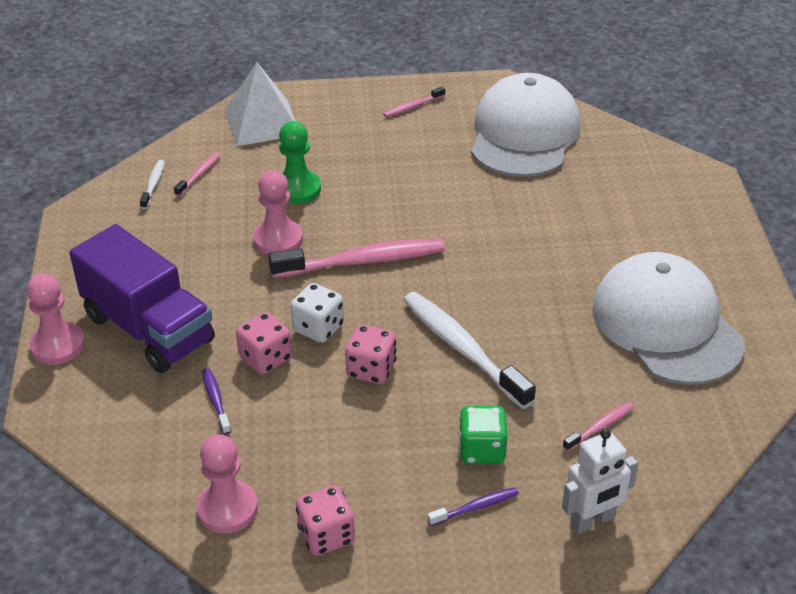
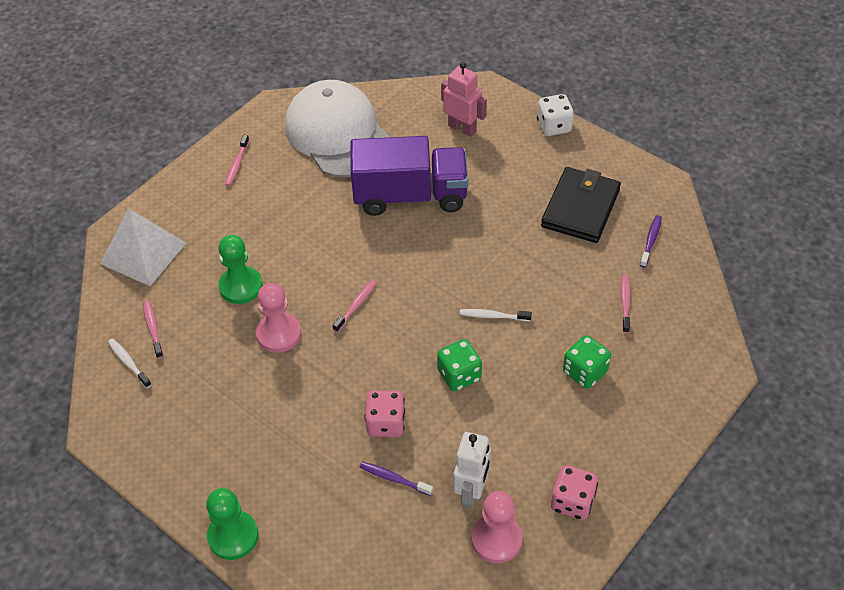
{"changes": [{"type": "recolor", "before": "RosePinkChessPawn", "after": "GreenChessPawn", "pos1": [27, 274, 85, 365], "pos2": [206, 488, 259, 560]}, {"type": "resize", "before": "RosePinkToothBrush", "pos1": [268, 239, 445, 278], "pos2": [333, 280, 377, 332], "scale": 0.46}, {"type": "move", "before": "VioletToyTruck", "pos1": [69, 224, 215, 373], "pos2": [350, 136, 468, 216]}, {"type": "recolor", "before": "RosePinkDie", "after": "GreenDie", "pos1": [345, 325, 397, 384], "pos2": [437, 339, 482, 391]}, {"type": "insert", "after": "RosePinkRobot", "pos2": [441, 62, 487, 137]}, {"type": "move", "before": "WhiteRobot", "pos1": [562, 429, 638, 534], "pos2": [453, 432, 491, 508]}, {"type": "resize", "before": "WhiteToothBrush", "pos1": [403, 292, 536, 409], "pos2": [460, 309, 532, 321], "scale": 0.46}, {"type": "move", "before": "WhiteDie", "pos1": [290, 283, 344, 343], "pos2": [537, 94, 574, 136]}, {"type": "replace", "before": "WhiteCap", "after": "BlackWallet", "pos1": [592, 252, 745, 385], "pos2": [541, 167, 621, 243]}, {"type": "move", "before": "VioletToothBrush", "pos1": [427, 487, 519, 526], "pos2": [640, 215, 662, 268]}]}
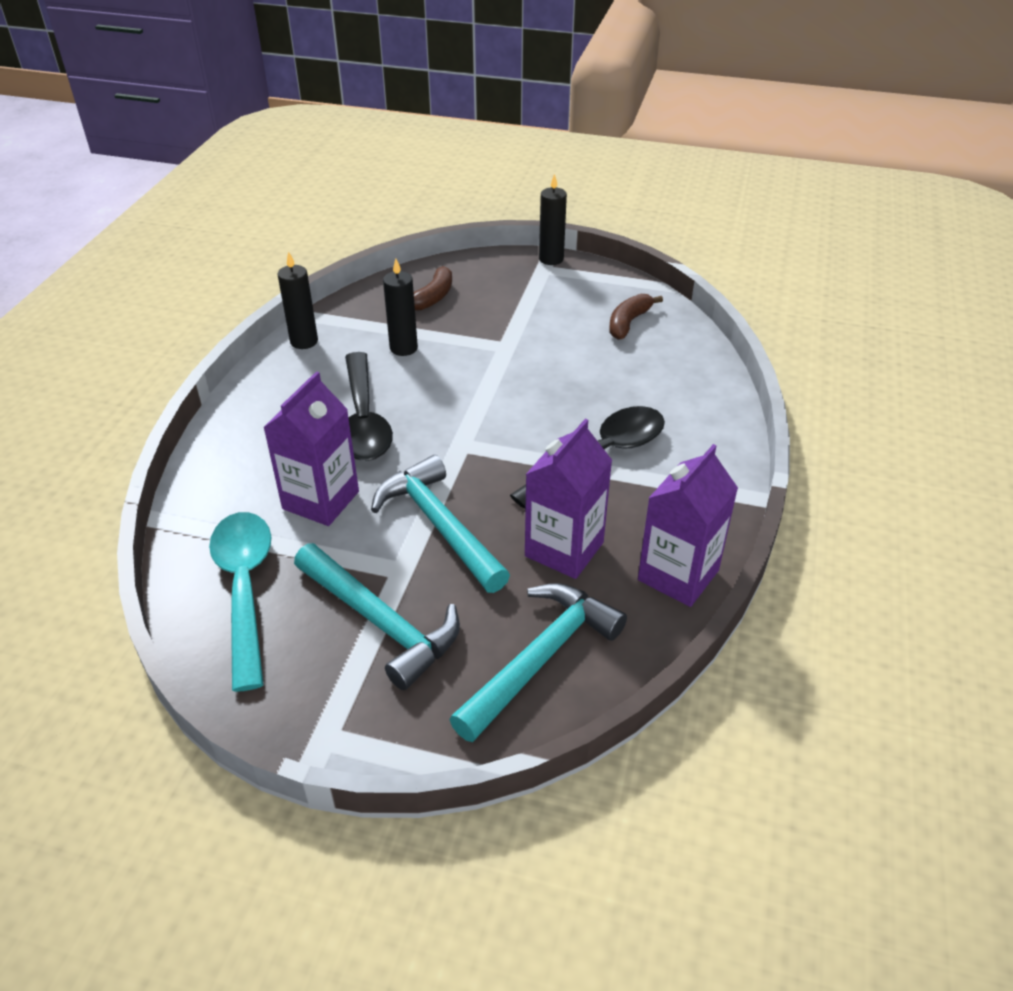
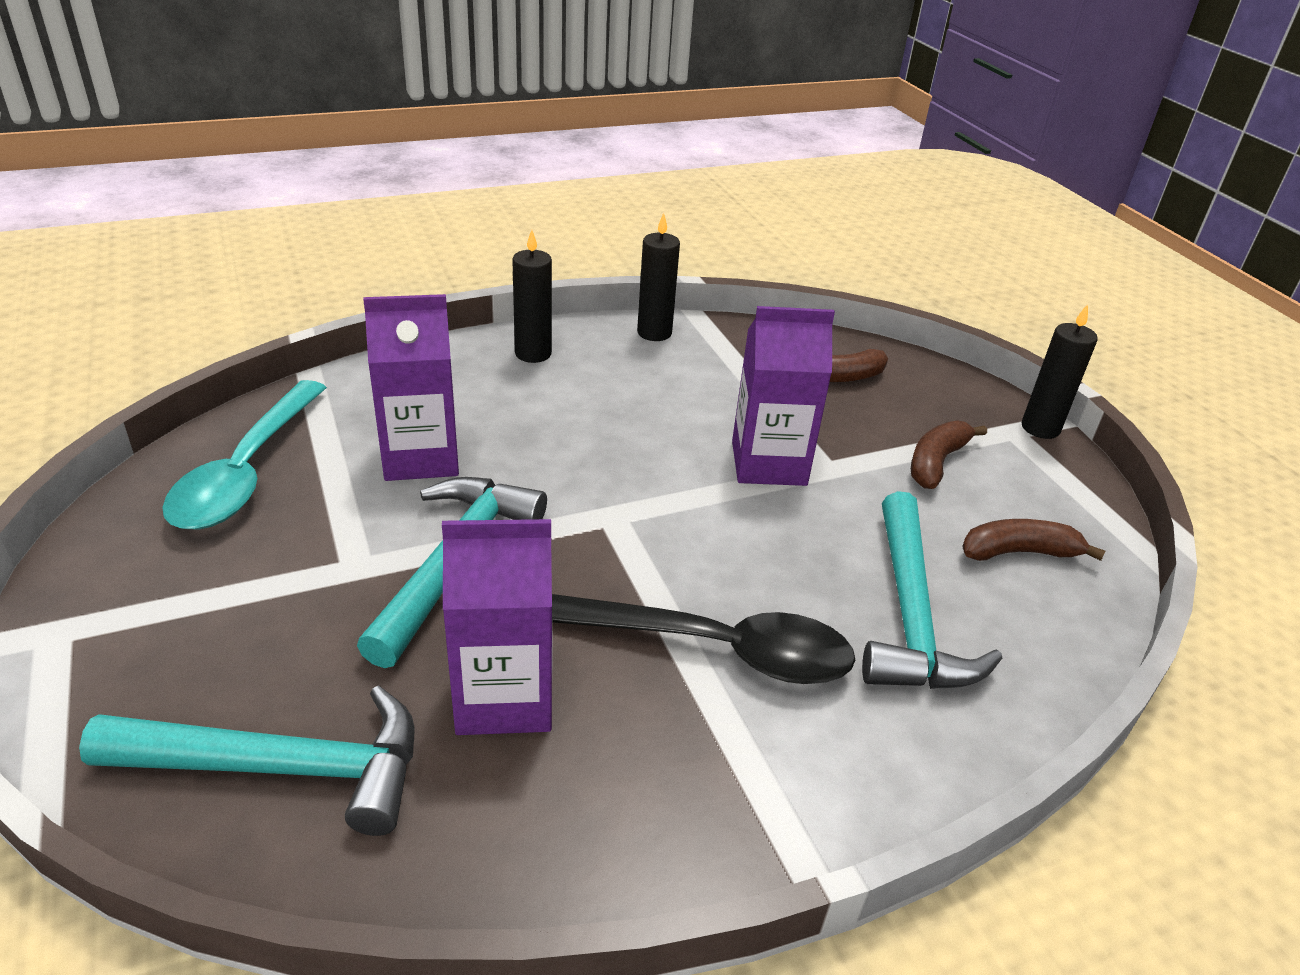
{"changes": [{"type": "rotate", "before": "TealTablespoon", "pos1": [209, 512, 271, 692], "pos2": [162, 380, 327, 529], "turn": 150}, {"type": "move", "before": "BlackCandle", "pos1": [383, 259, 418, 356], "pos2": [512, 230, 552, 363]}, {"type": "move", "before": "VioletJuiceCarton", "pos1": [638, 444, 738, 607], "pos2": [732, 306, 835, 486]}, {"type": "move", "before": "TealHammer", "pos1": [294, 543, 460, 690], "pos2": [862, 491, 1002, 689]}, {"type": "insert", "after": "RussetToyBanana", "pos2": [911, 421, 987, 489]}, {"type": "delete", "before": "BlackTablespoon", "pos1": [345, 352, 393, 461]}]}
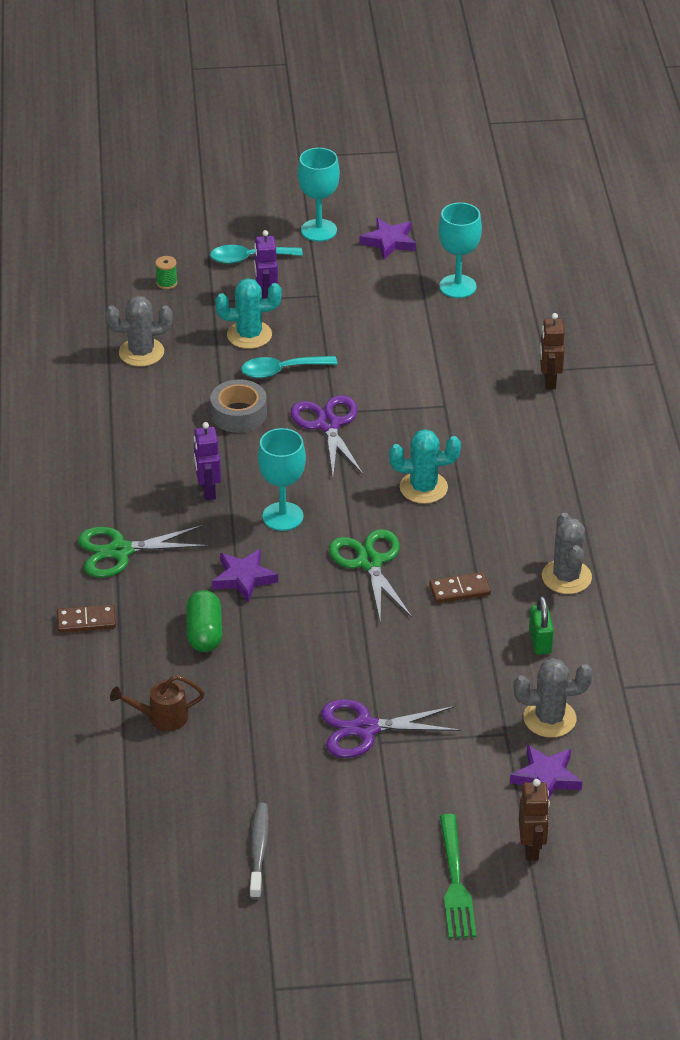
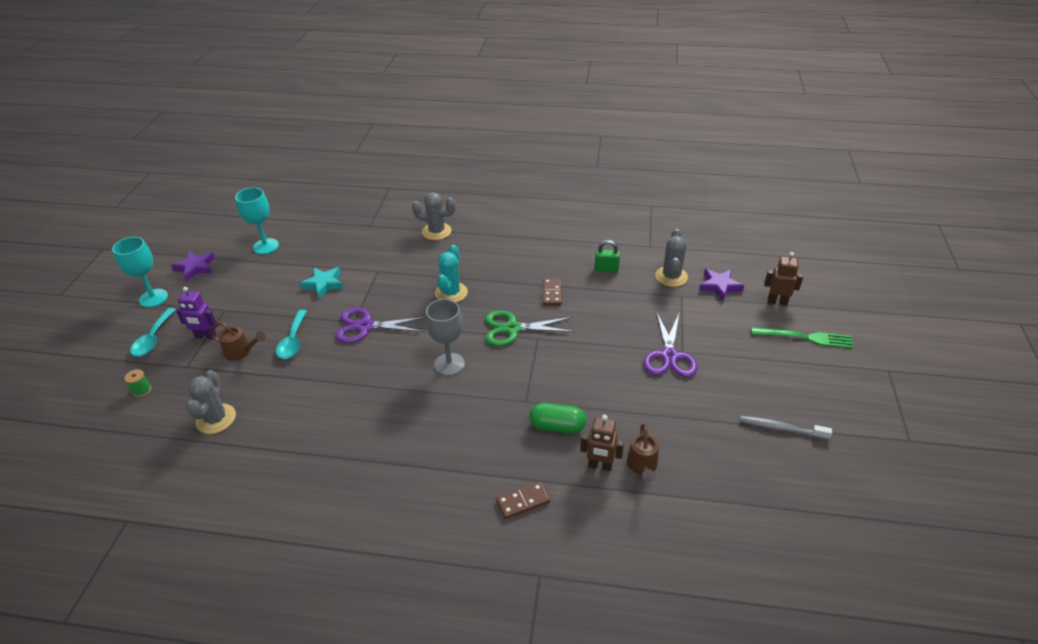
{"changes": [{"type": "replace", "before": "TealCactus", "after": "RussetWateringPot", "pos1": [215, 278, 282, 349], "pos2": [210, 322, 265, 361]}, {"type": "insert", "after": "TealStar", "pos2": [300, 267, 344, 299]}, {"type": "move", "before": "GreyCactus", "pos1": [542, 513, 592, 594], "pos2": [412, 192, 455, 240]}, {"type": "recolor", "before": "TealGoblet", "after": "GreyGoblet", "pos1": [258, 428, 306, 531], "pos2": [426, 299, 465, 376]}, {"type": "rotate", "before": "RussetDomino", "pos1": [57, 604, 116, 633], "pos2": [496, 481, 550, 519], "turn": 60}, {"type": "move", "before": "RussetRobot", "pos1": [540, 313, 565, 389], "pos2": [580, 415, 624, 471]}, {"type": "delete", "before": "GreenPairOfScissors", "pos1": [78, 525, 209, 578]}, {"type": "delete", "before": "VioletRobot", "pos1": [194, 422, 221, 500]}, {"type": "delete", "before": "GreyRollOfTape", "pos1": [210, 379, 267, 433]}, {"type": "delete", "before": "VioletStar", "pos1": [212, 549, 278, 603]}]}
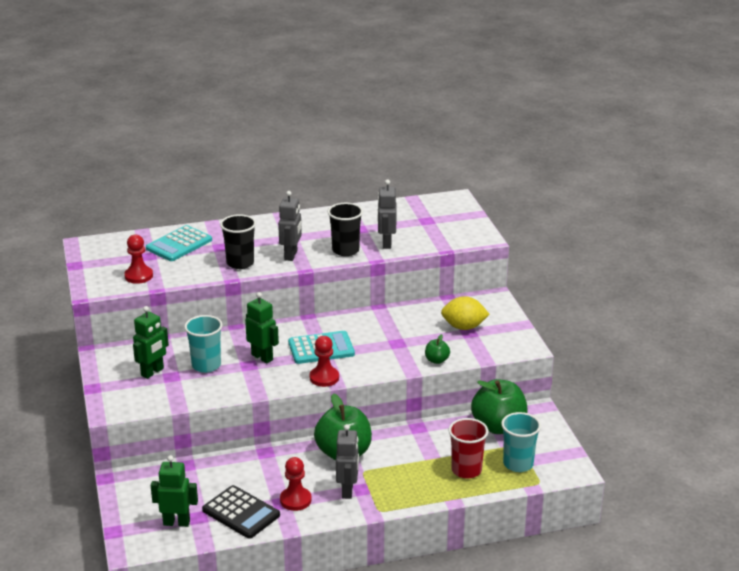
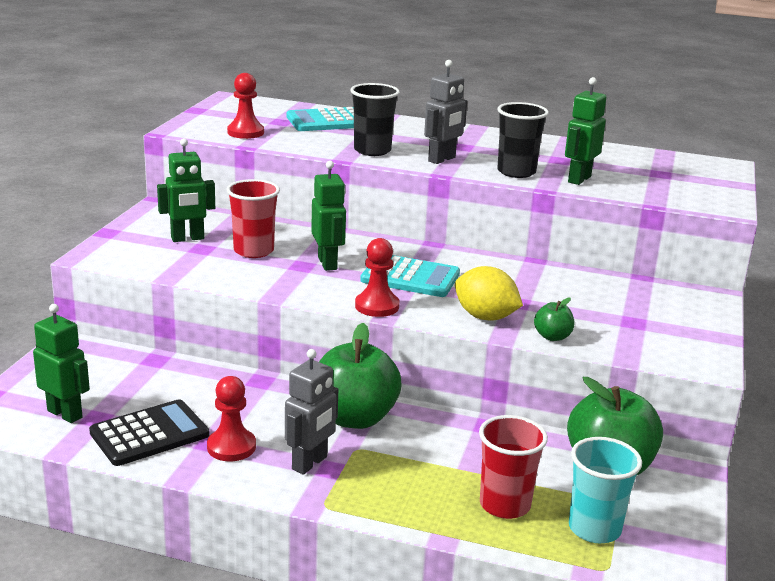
{"changes": [{"type": "rotate", "before": "BlackAddingMachine", "pos1": [202, 485, 280, 539], "pos2": [89, 399, 209, 466], "turn": -105}, {"type": "recolor", "before": "TealCup", "after": "ScarletCup", "pos1": [184, 315, 223, 373], "pos2": [227, 179, 280, 258]}, {"type": "move", "before": "BrightYellowToyLemon", "pos1": [441, 296, 490, 330], "pos2": [455, 266, 523, 321]}, {"type": "recolor", "before": "GreyRobot", "after": "GreenRobot", "pos1": [377, 180, 397, 249], "pos2": [565, 77, 606, 185]}]}
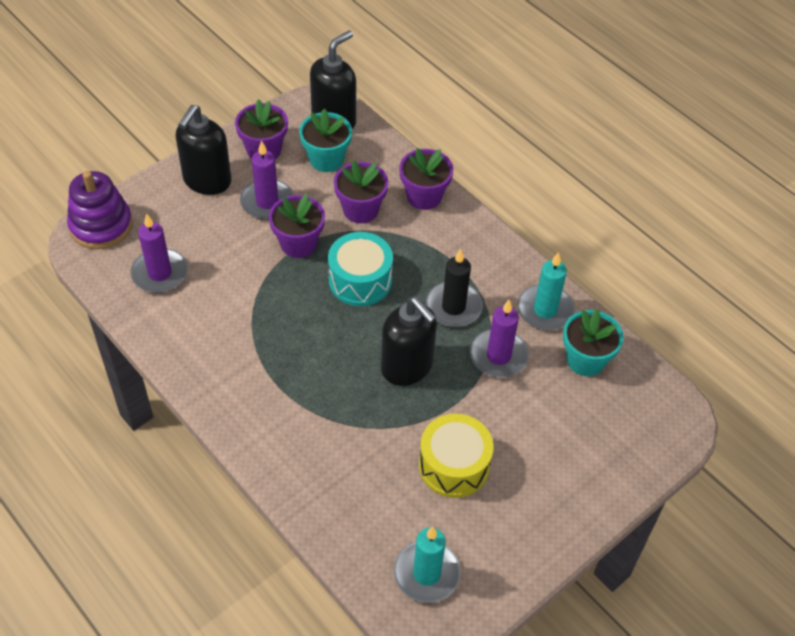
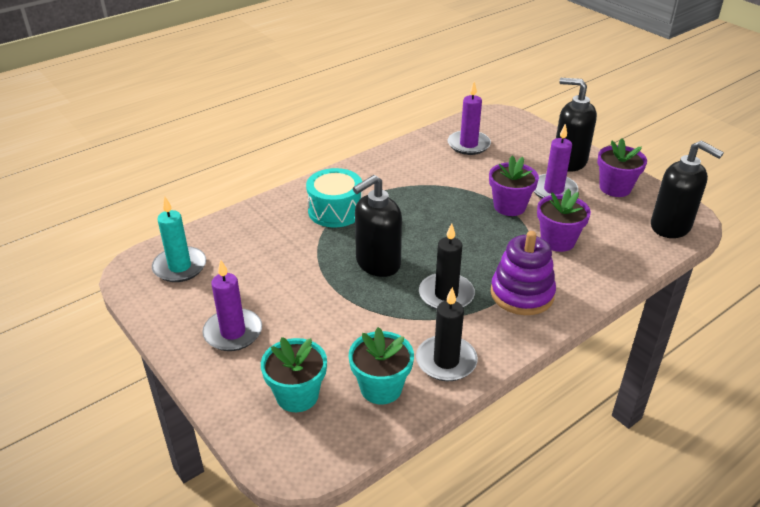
{"changes": [{"type": "move", "before": "VioletCandle", "pos1": [470, 300, 529, 378], "pos2": [202, 260, 262, 351]}, {"type": "move", "before": "TealFlowerPot", "pos1": [299, 109, 352, 172], "pos2": [261, 337, 327, 412]}, {"type": "move", "before": "TealToyDrum", "pos1": [328, 232, 393, 306], "pos2": [306, 168, 362, 228]}, {"type": "recolor", "before": "TealCandle", "after": "BlackCandle", "pos1": [518, 252, 575, 330], "pos2": [416, 287, 478, 381]}, {"type": "move", "before": "VioletRingStacker", "pos1": [67, 171, 133, 249], "pos2": [491, 231, 556, 315]}, {"type": "delete", "before": "VioletFlowerPot", "pos1": [399, 148, 453, 210]}, {"type": "delete", "before": "BrightYellowToyDrum", "pos1": [419, 414, 493, 498]}]}
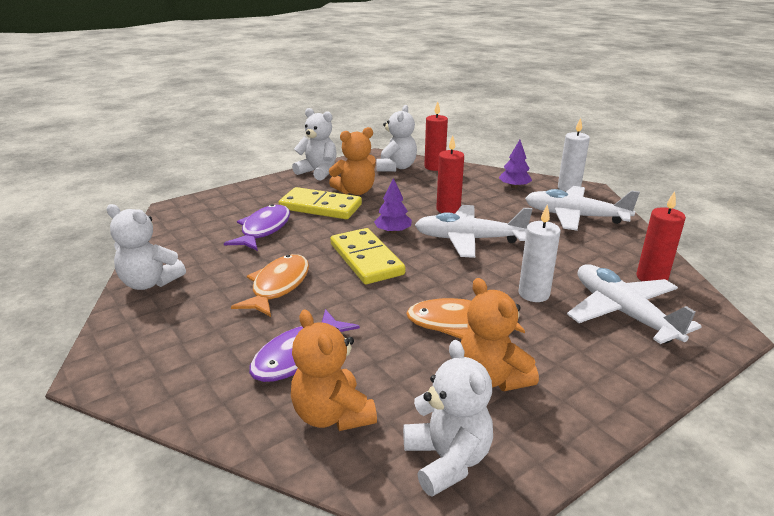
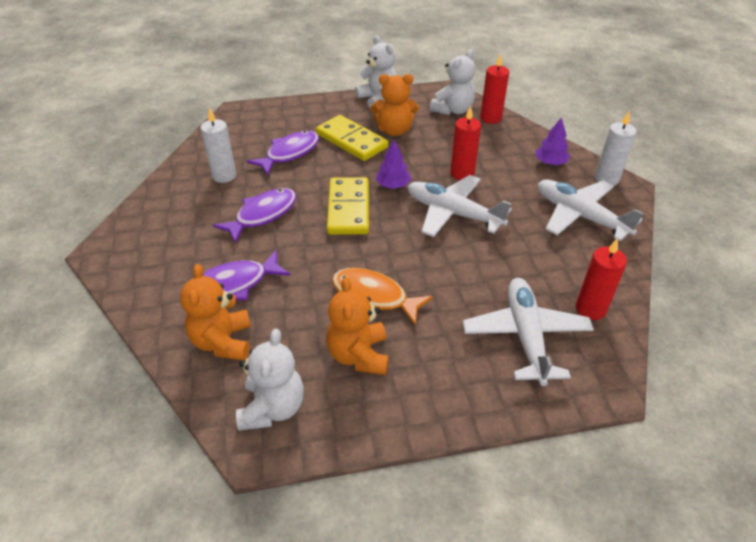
{"changes": [{"type": "move", "before": "WhiteCandle", "pos1": [518, 205, 561, 302], "pos2": [201, 108, 236, 183]}, {"type": "recolor", "before": "OrangeToyFish", "after": "VioletToyFish", "pos1": [231, 254, 309, 317], "pos2": [213, 188, 296, 243]}, {"type": "delete", "before": "WhiteStuffedBear", "pos1": [106, 204, 186, 290]}]}
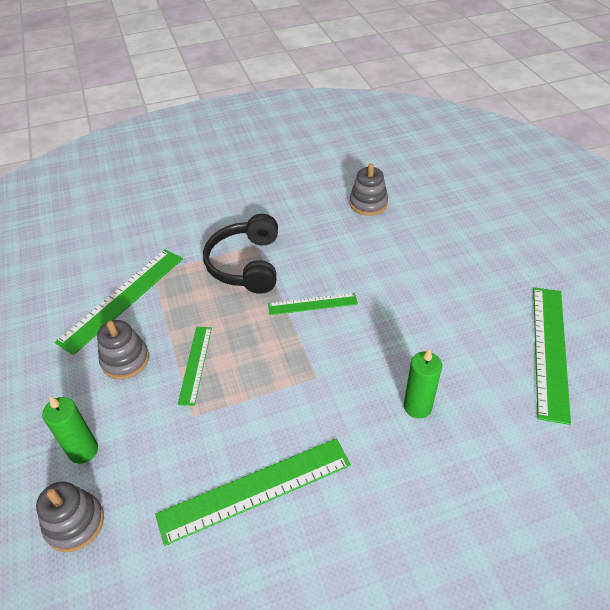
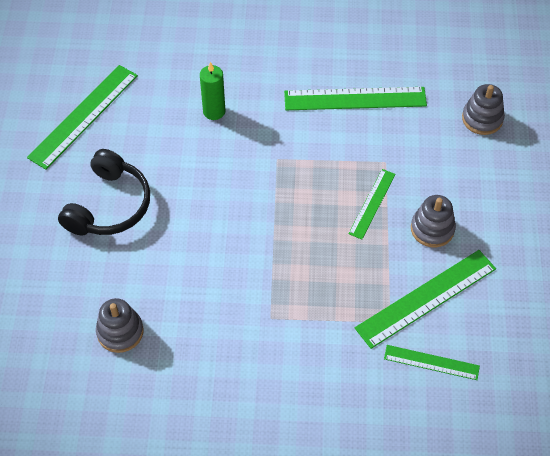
{"changes": [{"type": "move", "before": "BlackHeadset", "pos1": [203, 214, 278, 294], "pos2": [58, 149, 150, 235]}, {"type": "move", "before": "GreenStraightedge", "pos1": [268, 293, 358, 315], "pos2": [384, 345, 480, 380]}, {"type": "delete", "before": "GreenCandle", "pos1": [42, 396, 98, 464]}]}
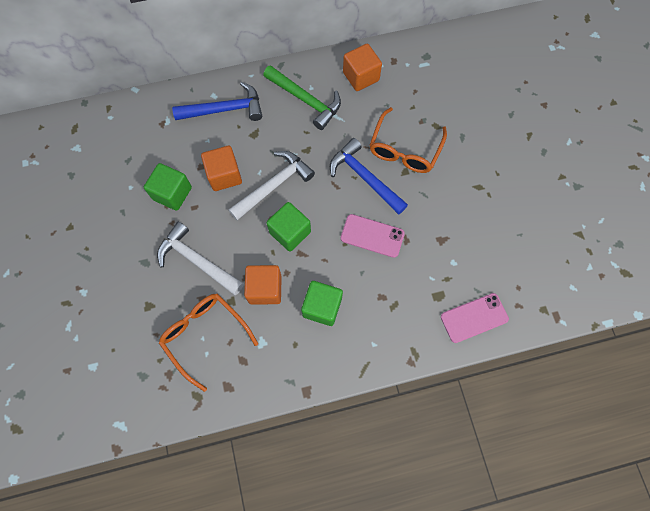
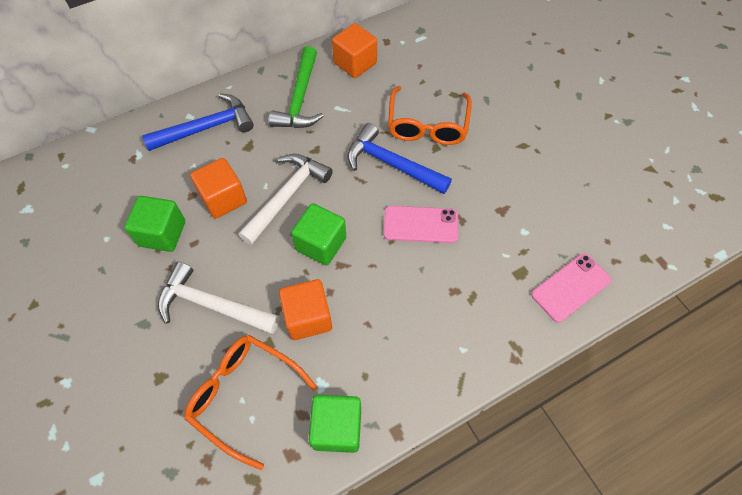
{"changes": [{"type": "rotate", "before": "GreenHammer", "pos1": [263, 65, 341, 130], "pos2": [269, 46, 324, 128], "turn": 75}, {"type": "move", "before": "GreenBlock", "pos1": [301, 281, 343, 326], "pos2": [308, 395, 361, 453]}]}
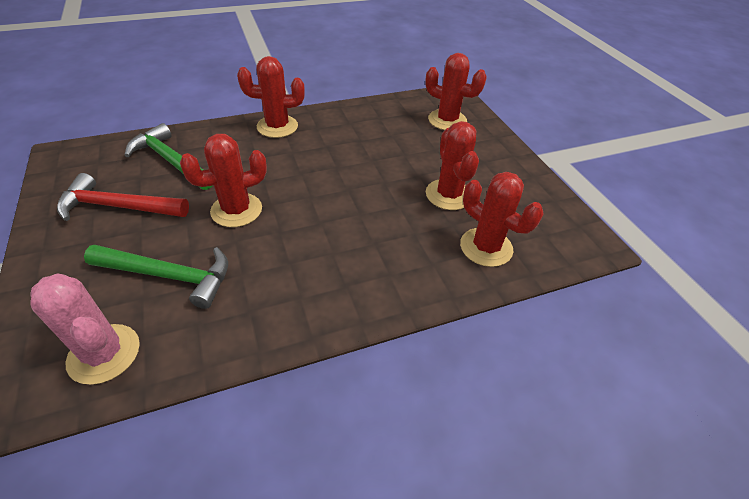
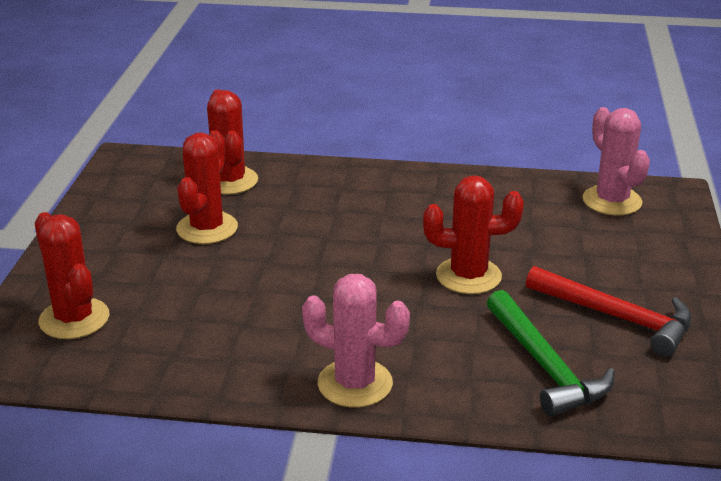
{"changes": [{"type": "recolor", "before": "ScarletCactus", "after": "RosePinkCactus", "pos1": [237, 56, 305, 138], "pos2": [302, 274, 410, 408]}, {"type": "delete", "before": "GreenHammer", "pos1": [84, 245, 228, 309]}]}
